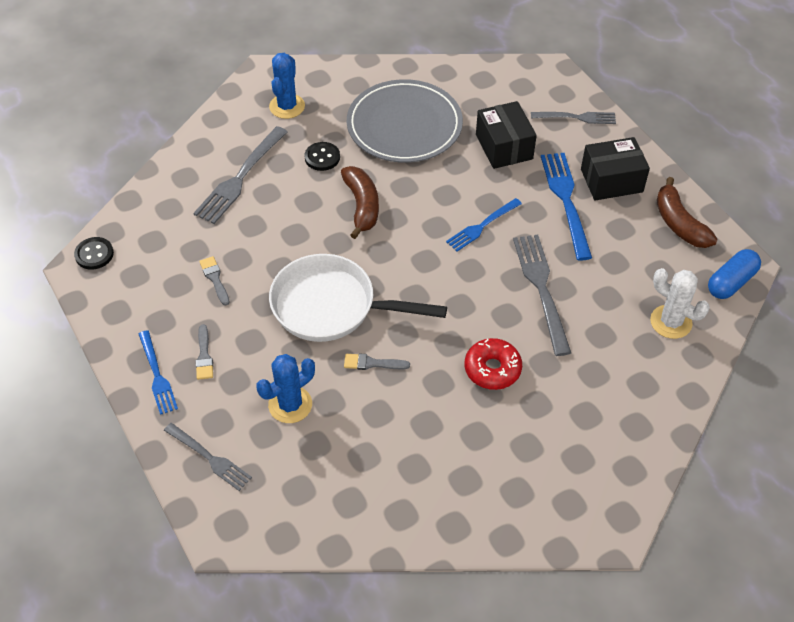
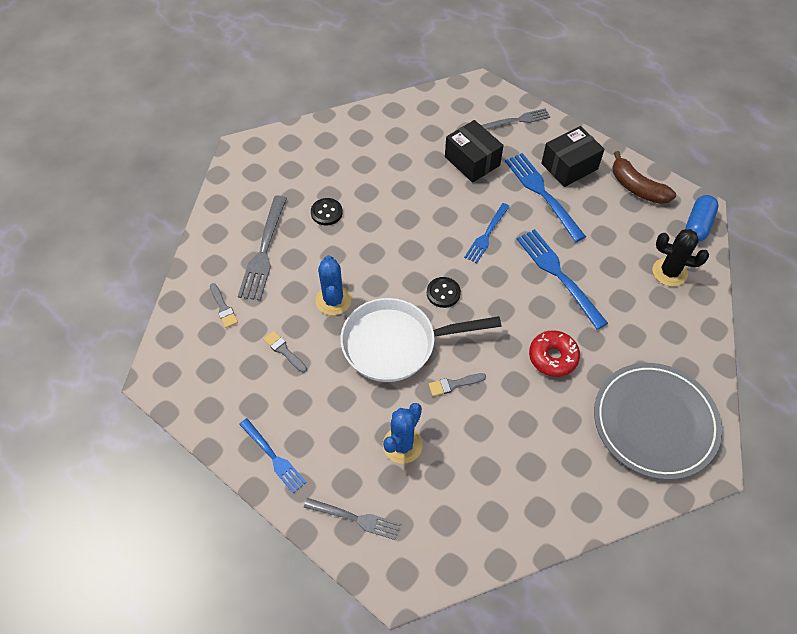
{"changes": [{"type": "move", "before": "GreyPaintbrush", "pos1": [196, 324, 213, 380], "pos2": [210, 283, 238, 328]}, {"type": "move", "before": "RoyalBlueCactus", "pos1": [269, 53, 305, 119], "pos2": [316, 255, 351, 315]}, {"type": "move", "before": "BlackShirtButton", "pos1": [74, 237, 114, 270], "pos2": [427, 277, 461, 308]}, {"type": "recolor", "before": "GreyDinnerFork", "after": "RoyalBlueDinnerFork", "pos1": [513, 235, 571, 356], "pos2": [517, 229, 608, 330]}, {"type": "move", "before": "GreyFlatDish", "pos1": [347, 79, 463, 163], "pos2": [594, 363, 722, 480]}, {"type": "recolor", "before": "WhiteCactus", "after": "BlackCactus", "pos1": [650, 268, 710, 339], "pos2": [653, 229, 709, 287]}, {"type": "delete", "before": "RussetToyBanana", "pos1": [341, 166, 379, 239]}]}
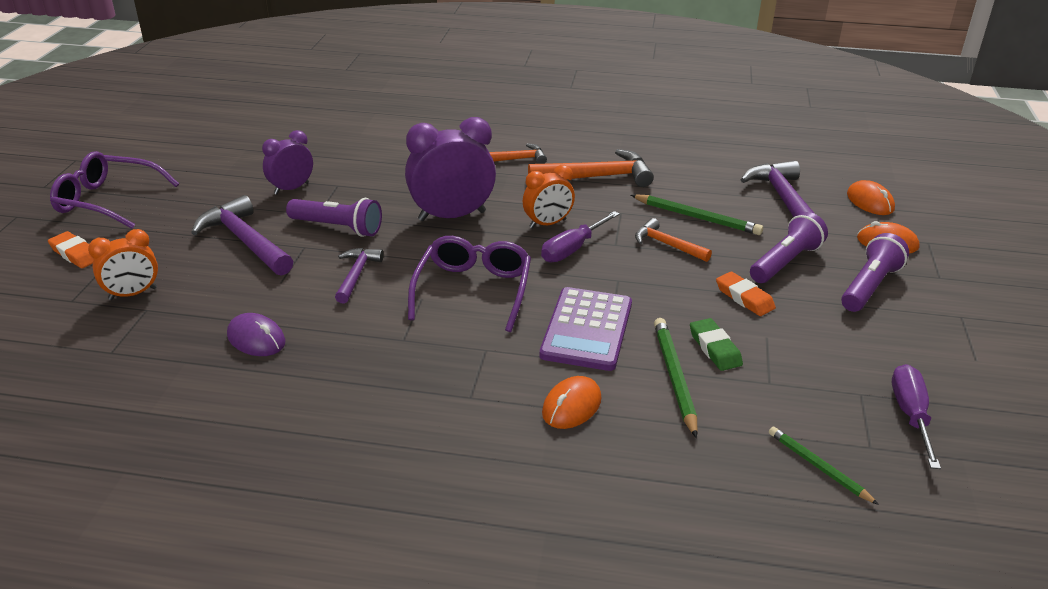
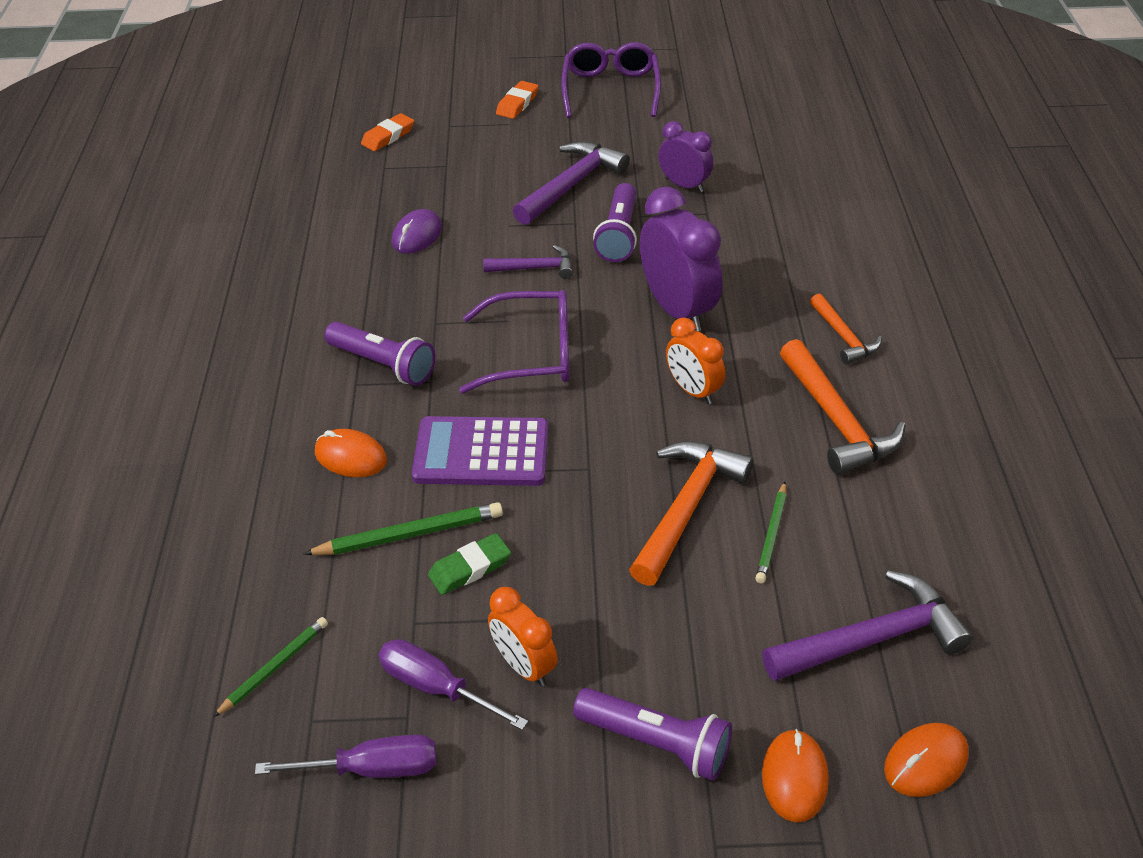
{"changes": [{"type": "move", "before": "VioletFlashlight", "pos1": [750, 212, 828, 283], "pos2": [324, 322, 435, 386]}, {"type": "move", "before": "OrangePencilEraser", "pos1": [716, 272, 776, 316], "pos2": [361, 113, 414, 151]}, {"type": "move", "before": "VioletHandScrewdriver", "pos1": [541, 211, 619, 263], "pos2": [379, 639, 528, 730]}, {"type": "move", "before": "OrangeAlarmClock", "pos1": [88, 229, 158, 300], "pos2": [488, 587, 558, 686]}, {"type": "resize", "before": "OrangeHammer", "pos1": [635, 218, 712, 262], "pos2": [629, 441, 753, 586], "scale": 1.69}, {"type": "resize", "before": "GreenLeadPencil", "pos1": [631, 194, 763, 235], "pos2": [755, 482, 786, 583], "scale": 0.66}]}
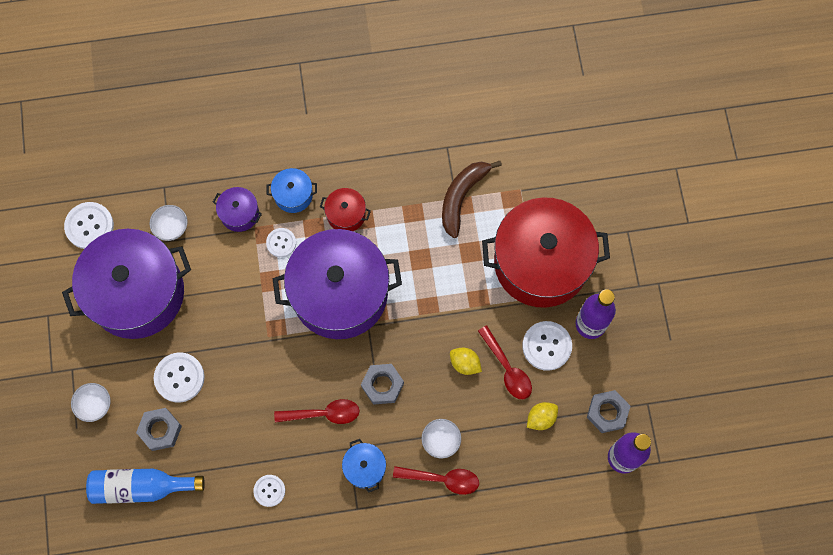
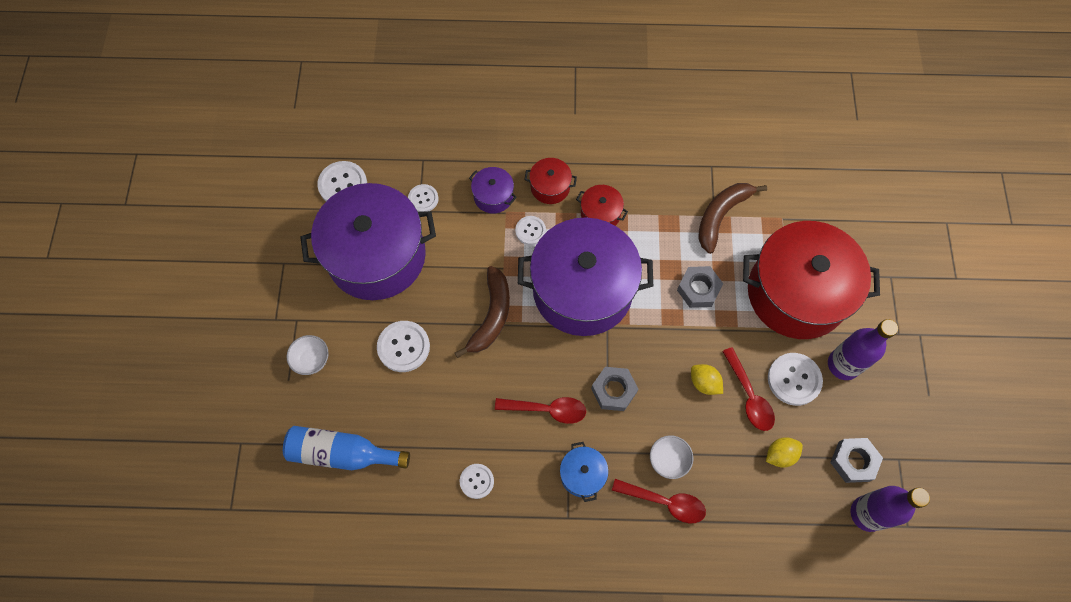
{"changes": [{"type": "replace", "before": "WhiteBowl", "after": "WhiteShirtButton", "pos1": [150, 205, 188, 241], "pos2": [408, 184, 439, 212]}, {"type": "insert", "after": "RussetToyBanana", "pos2": [455, 266, 510, 358]}, {"type": "recolor", "before": "RoyalBlueCookingPot", "after": "ScarletCookingPot", "pos1": [267, 168, 317, 213], "pos2": [524, 158, 577, 204]}, {"type": "move", "before": "GreyNut", "pos1": [136, 408, 182, 451], "pos2": [677, 266, 723, 308]}]}
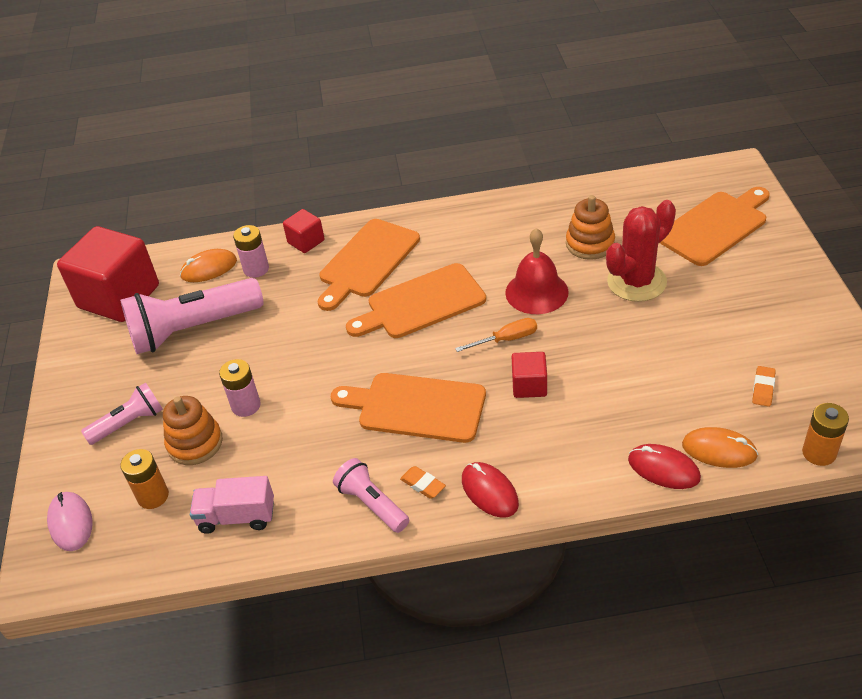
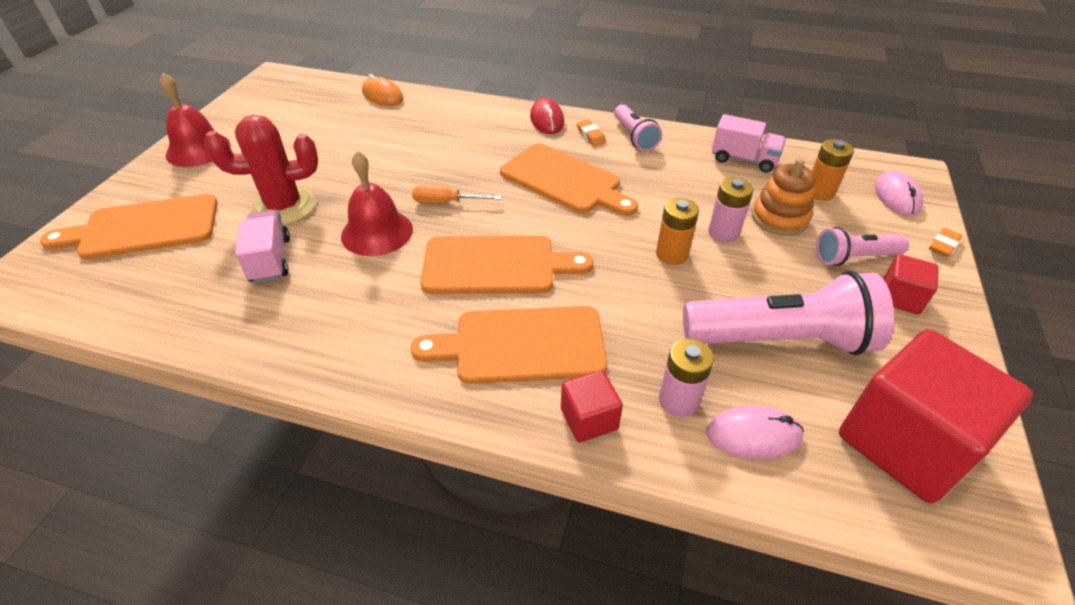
{"changes": [{"type": "insert", "after": "ScarletBell", "pos2": [160, 73, 230, 167]}, {"type": "replace", "before": "OrangeRingStacker", "after": "RosePinkToyTruck", "pos1": [566, 195, 615, 260], "pos2": [235, 210, 290, 283]}, {"type": "rotate", "before": "OrangeChoppingBoard", "pos1": [318, 219, 420, 311], "pos2": [411, 306, 608, 384], "turn": -150}, {"type": "move", "before": "OrangeBattery", "pos1": [802, 403, 849, 466], "pos2": [656, 198, 699, 265]}, {"type": "recolor", "before": "OrangePcMouse", "after": "RosePinkPcMouse", "pos1": [180, 249, 237, 282], "pos2": [706, 405, 804, 459]}, {"type": "move", "before": "ScarletBlock", "pos1": [512, 352, 547, 398], "pos2": [883, 254, 939, 314]}, {"type": "move", "before": "OrangePencilEraser", "pos1": [752, 366, 776, 407], "pos2": [929, 228, 962, 257]}, {"type": "delete", "before": "ScarletPcMouse", "pos1": [628, 444, 701, 489]}]}
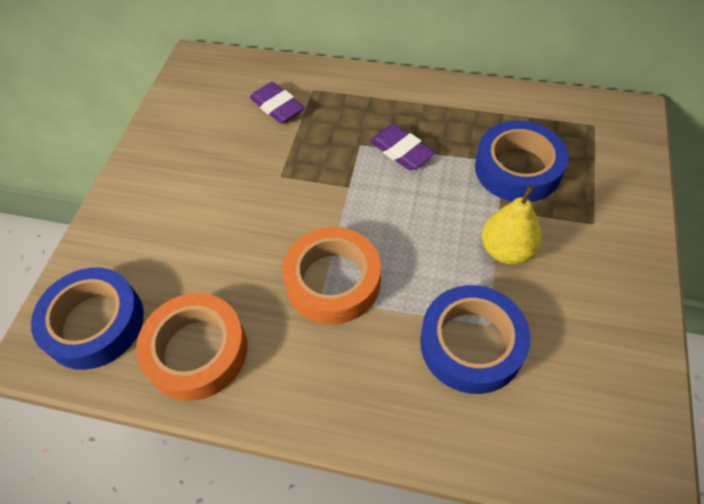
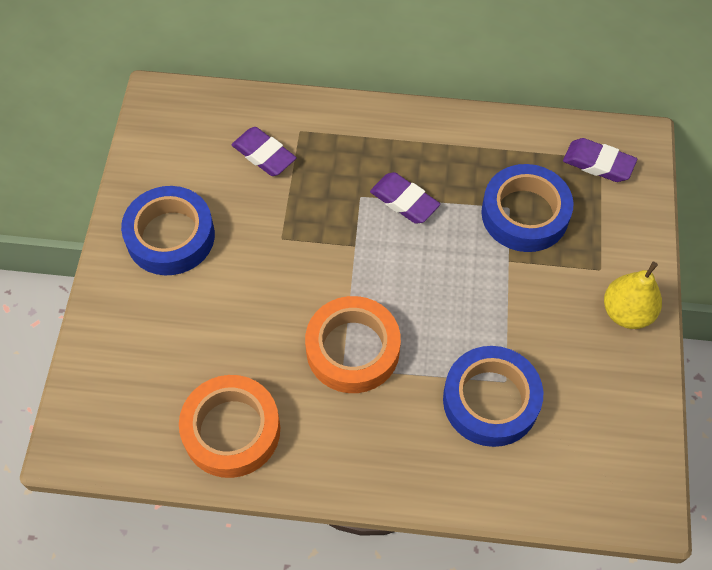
{"changes": [{"type": "move", "before": "RoyalBlueRollOfTape", "pos1": [31, 267, 144, 370], "pos2": [121, 186, 215, 275]}, {"type": "insert", "after": "VioletPencilEraser", "pos2": [563, 138, 637, 182]}, {"type": "move", "before": "BrightYellowPear", "pos1": [482, 185, 542, 264], "pos2": [604, 262, 662, 329]}]}
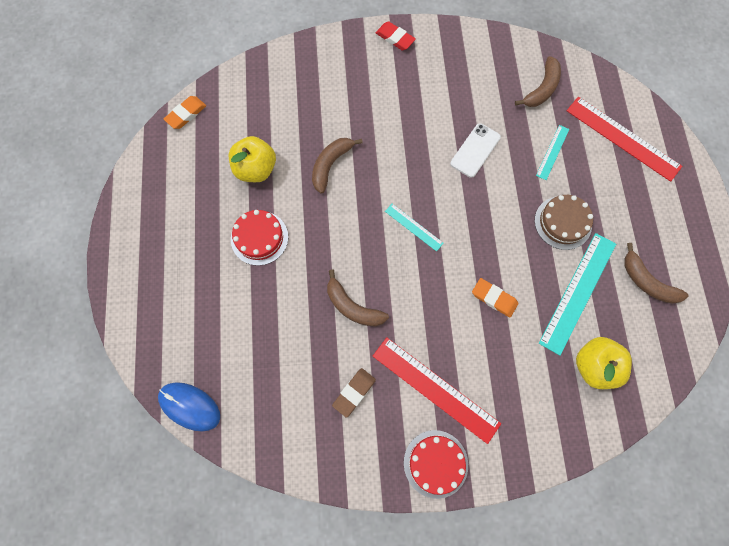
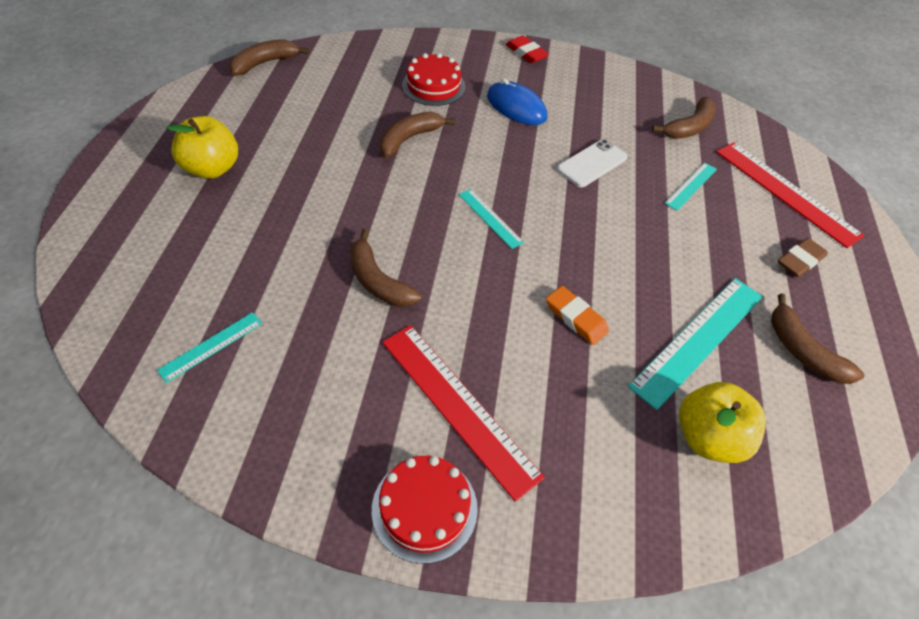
{"changes": [{"type": "insert", "after": "TealStraightedge", "pos2": [157, 312, 262, 383]}, {"type": "move", "before": "BrightYellowToyApple", "pos1": [229, 136, 276, 182], "pos2": [166, 116, 238, 179]}, {"type": "replace", "before": "OrangePencilEraser", "after": "RussetToyBanana", "pos1": [164, 96, 206, 129], "pos2": [229, 39, 309, 76]}, {"type": "move", "before": "ScarletCake", "pos1": [231, 210, 288, 266], "pos2": [402, 53, 466, 106]}, {"type": "move", "before": "RoyalBluePcMouse", "pos1": [158, 382, 220, 431], "pos2": [487, 78, 547, 125]}, {"type": "move", "before": "RussetPencilEraser", "pos1": [332, 368, 376, 418], "pos2": [778, 238, 828, 277]}, {"type": "delete", "before": "RussetCake", "pos1": [534, 195, 593, 250]}]}
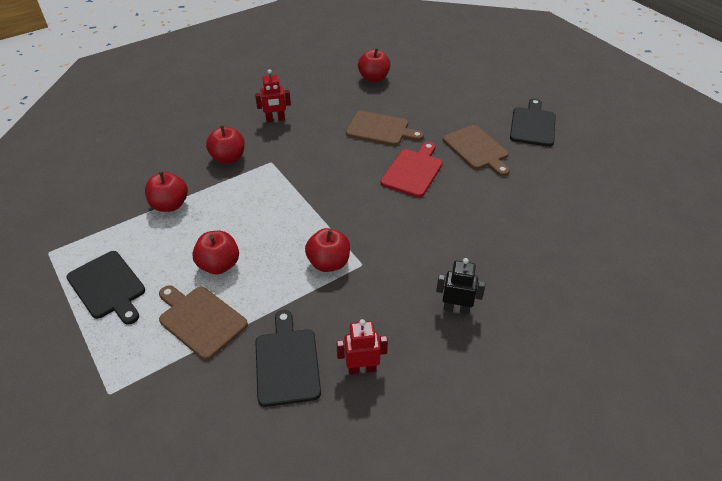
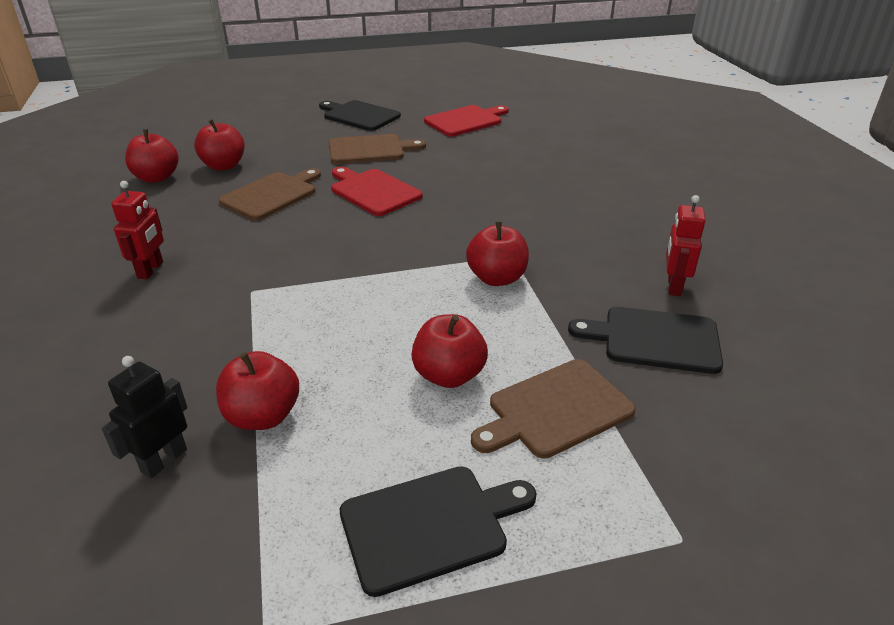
{"changes": [{"type": "move", "before": "BlackRobot", "pos1": [436, 258, 486, 315], "pos2": [102, 356, 187, 478]}, {"type": "move", "before": "ScarletToyApple", "pos1": [206, 125, 245, 164], "pos2": [194, 119, 245, 171]}, {"type": "insert", "after": "ScarletChoppingBoard", "pos2": [424, 105, 509, 136]}]}
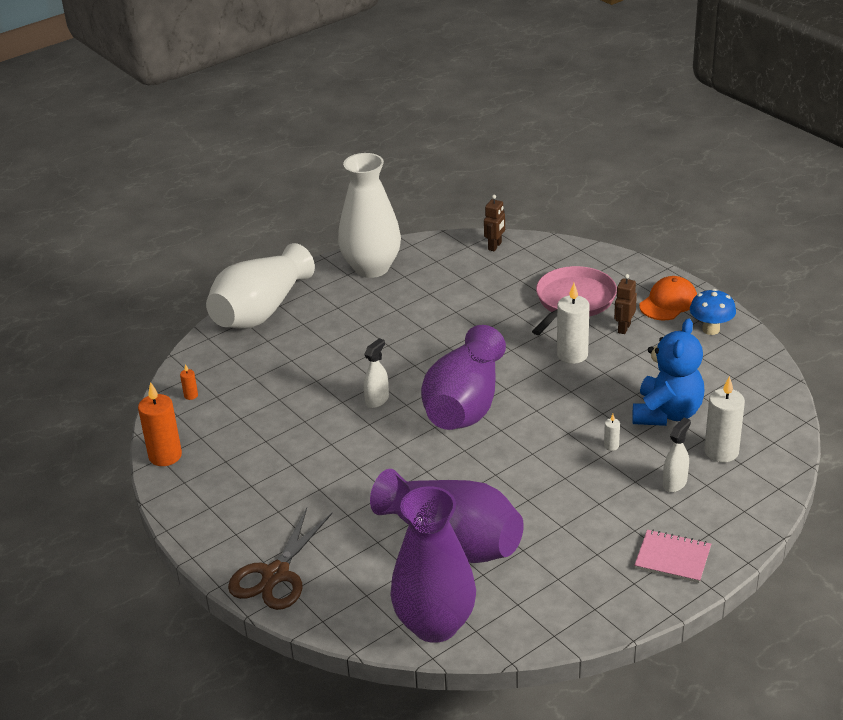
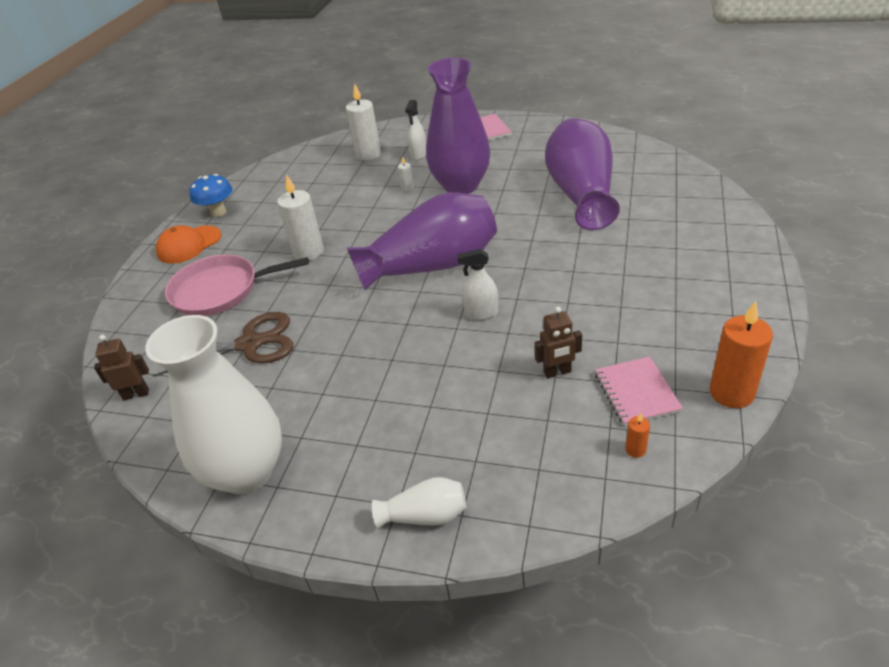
{"changes": [{"type": "move", "before": "RussetPairOfScissors", "pos1": [228, 508, 332, 610], "pos2": [153, 312, 294, 377]}, {"type": "rotate", "before": "OrangeCap", "pos1": [639, 276, 697, 320], "pos2": [156, 225, 221, 264], "turn": -45}, {"type": "resize", "before": "WhiteFlowerVase", "pos1": [206, 243, 315, 329], "pos2": [372, 477, 466, 529], "scale": 0.44}, {"type": "rotate", "before": "WhiteSprayCleaner", "pos1": [663, 418, 691, 492], "pos2": [405, 100, 426, 160], "turn": -75}, {"type": "move", "before": "VioletFlowerVase", "pos1": [390, 486, 476, 643], "pos2": [426, 58, 490, 194]}, {"type": "move", "before": "RussetRobot", "pos1": [614, 274, 637, 334], "pos2": [535, 307, 582, 379]}, {"type": "insert", "after": "RosePinkExerciseBook", "pos2": [595, 357, 683, 426]}, {"type": "delete", "before": "RoyalBlueStuffedBear", "pos1": [632, 319, 705, 426]}]}
